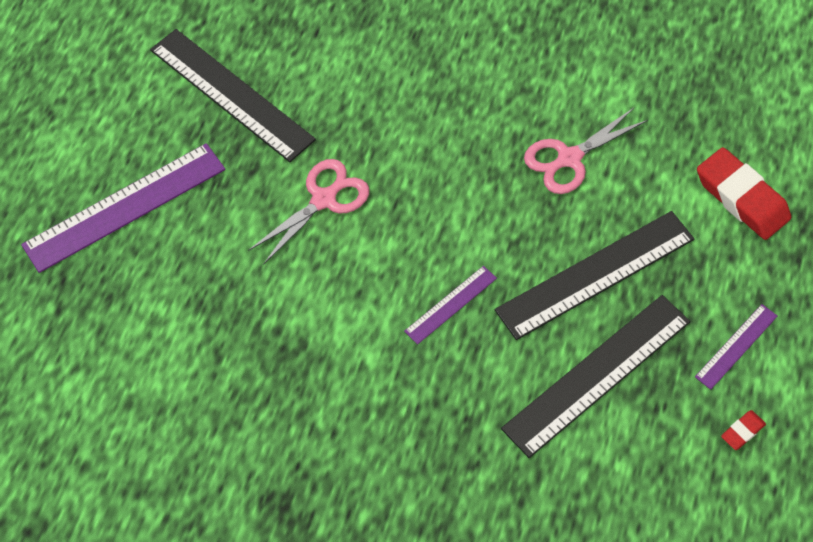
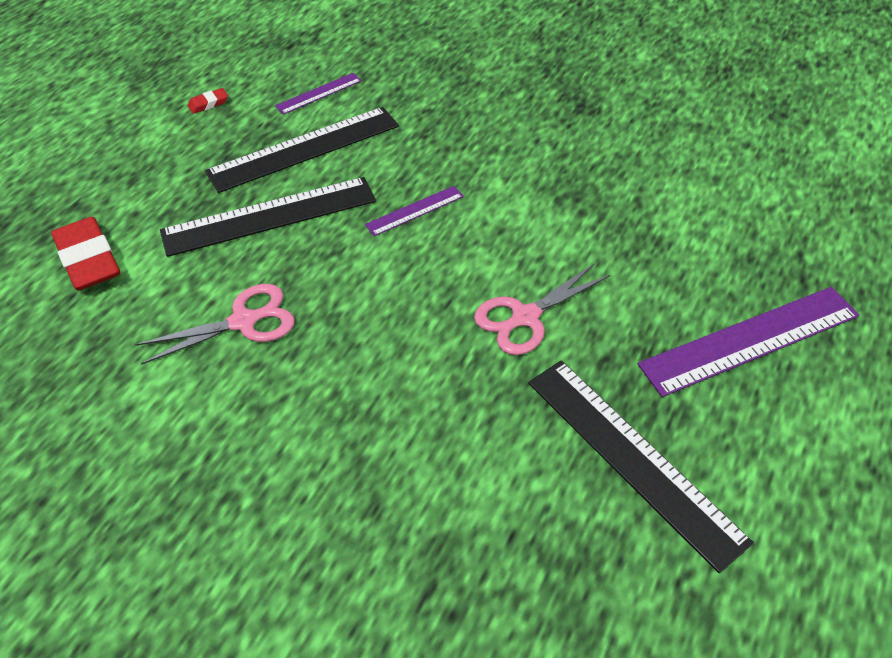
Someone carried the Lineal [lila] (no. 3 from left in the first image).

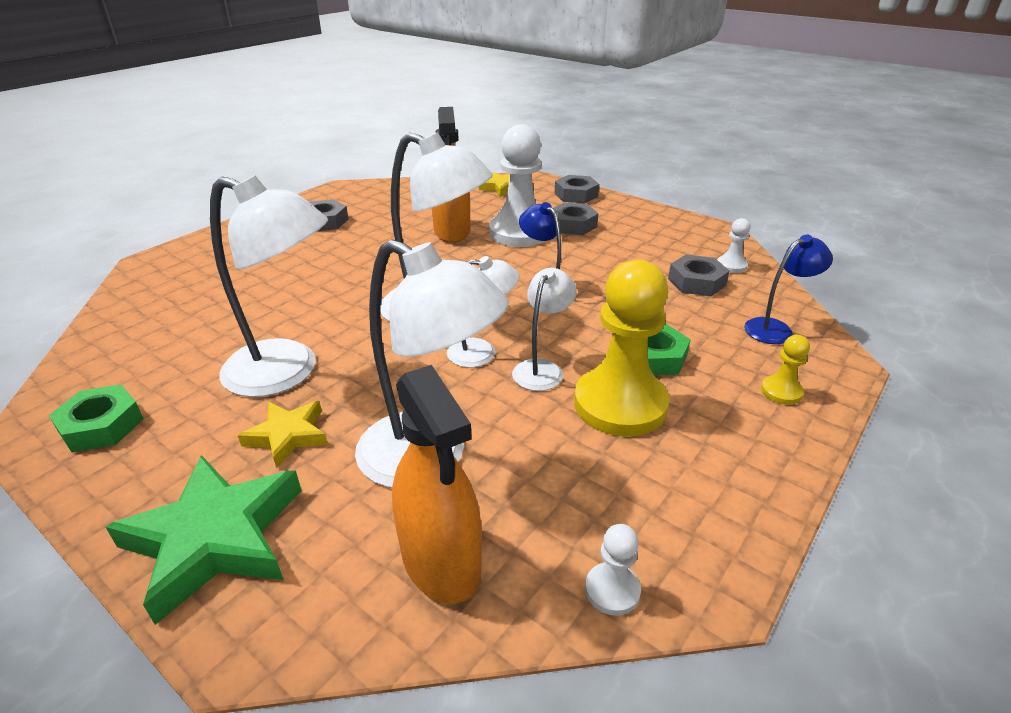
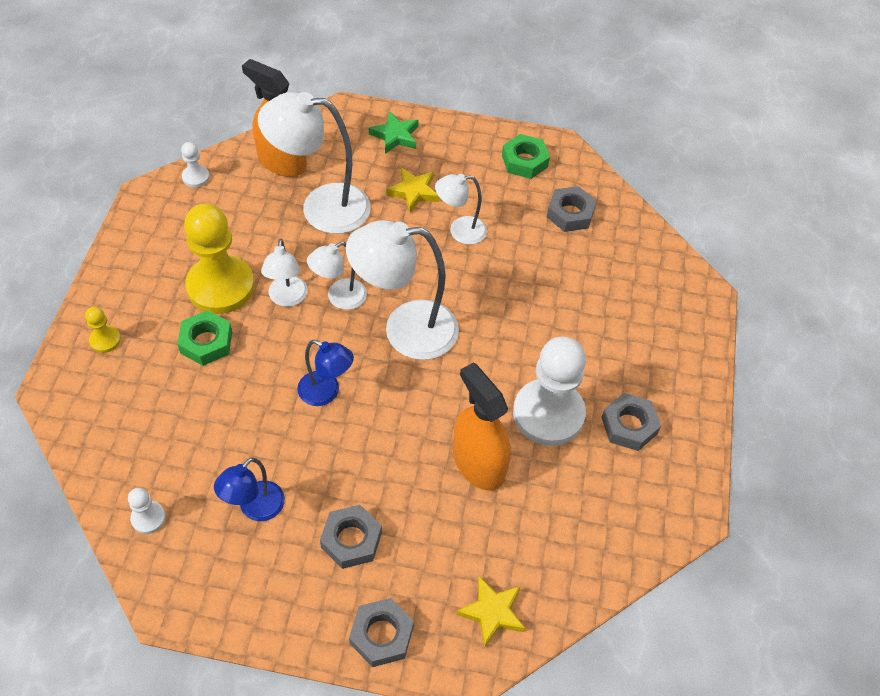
Someone carried the Bauer [weiß] (no. 1 from left in the first image). Someone carried the Sechskantmutter [grau] (no. 4 from left in the first image). Someone carried the Lampe [blau] (no. 2 from left in the first image). Someone scaled the Stern [grün] by 0.56. Someone scaled the Lampe [weiß] (no. 1 from left in the first image) by 0.54.

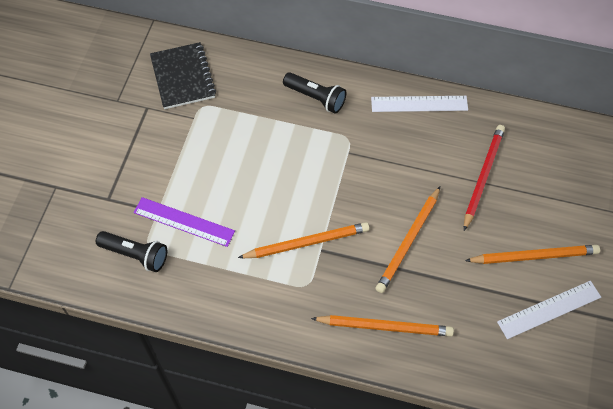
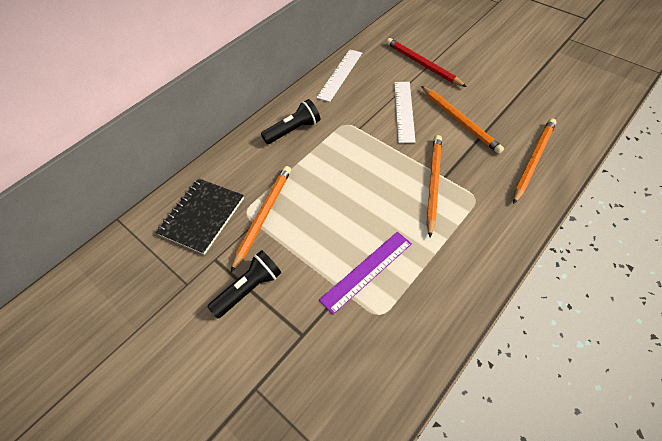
Someone carried the Taschenlampe [schwarz] (no. 1 from left). Someone carried the Bleistift [orange] (no. 4 from left in the first image). Someone carried the Lineal [weiß] (no. 2 from left). Someone rotated the Notizbuch [schwarz] by 75 degrees counterclockwise.

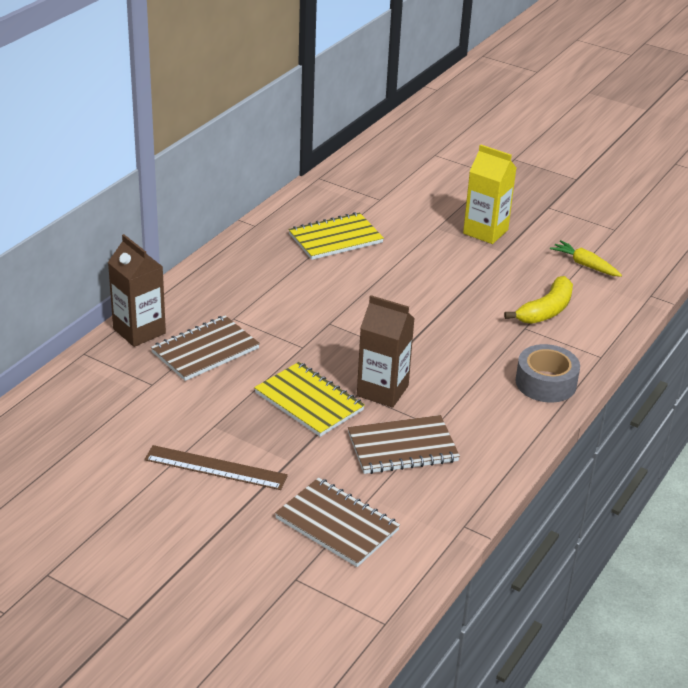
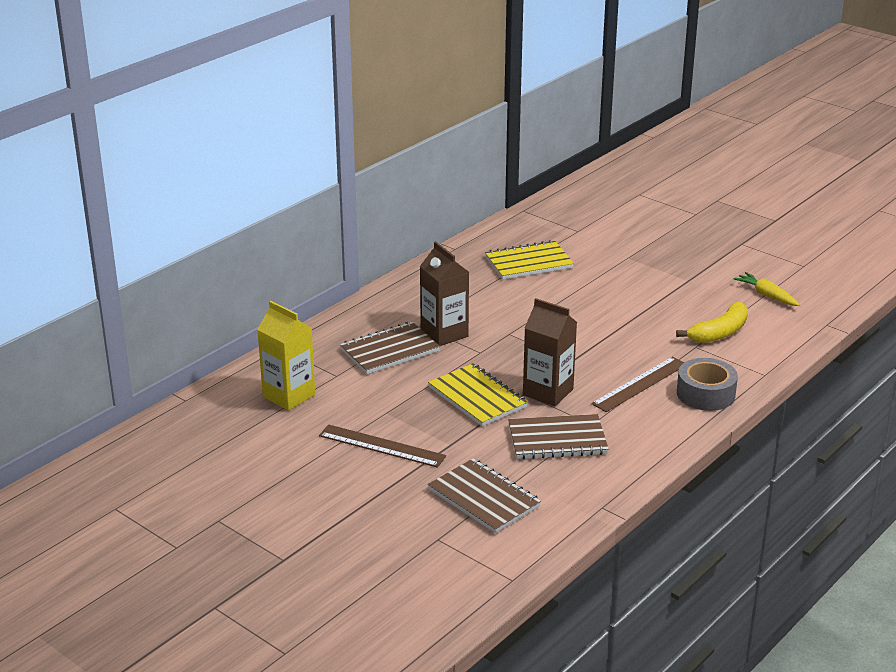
Someone put down the Lineal [braun] (no. 2 from left). Someone carried the Getränkekarton [braun] (no. 1 from left). Someone carried the Getränkekarton [gelb].

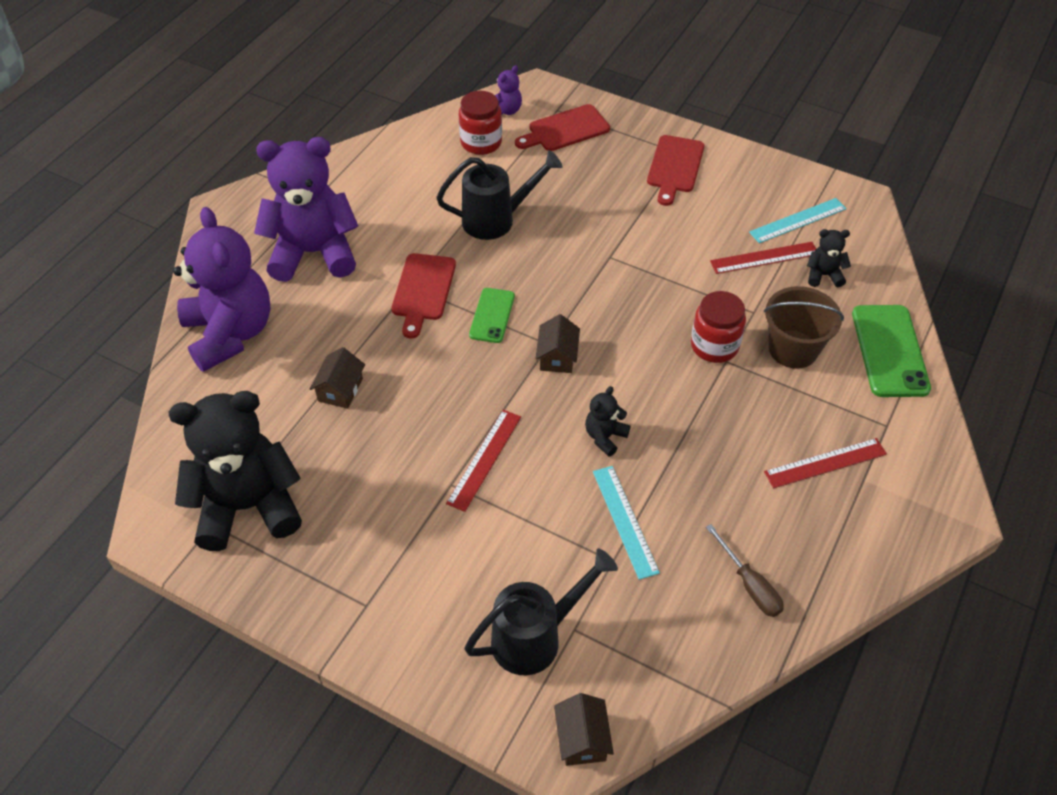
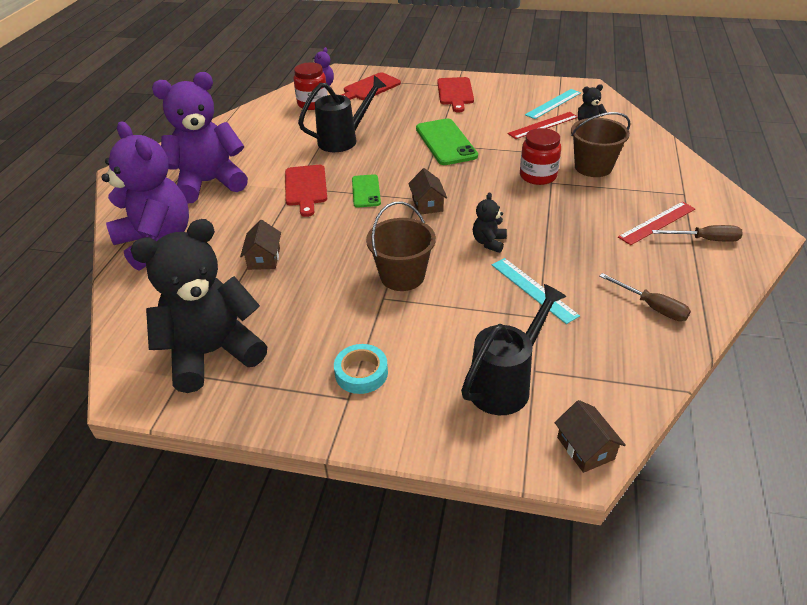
Someone put down the Klebeband [türkis]. Someone put down the Schraubenzieher [braun] (no. 2 from left). Someone carried the Handy [grün] (no. 2 from left). Someone swapped the Lineal [rot] (no. 1 from left) for the Eimer [braun] (no. 1 from left).

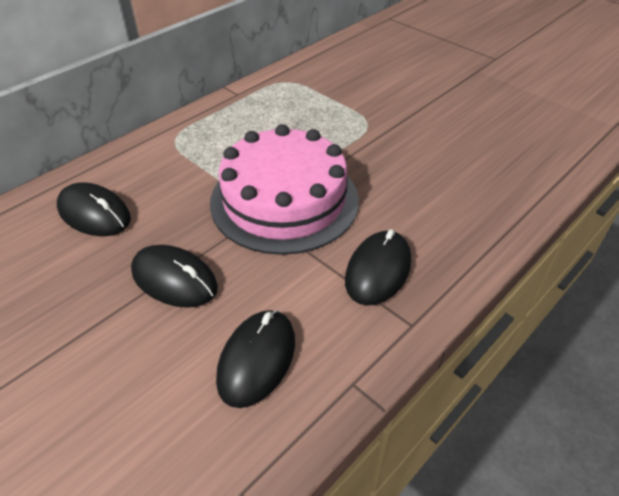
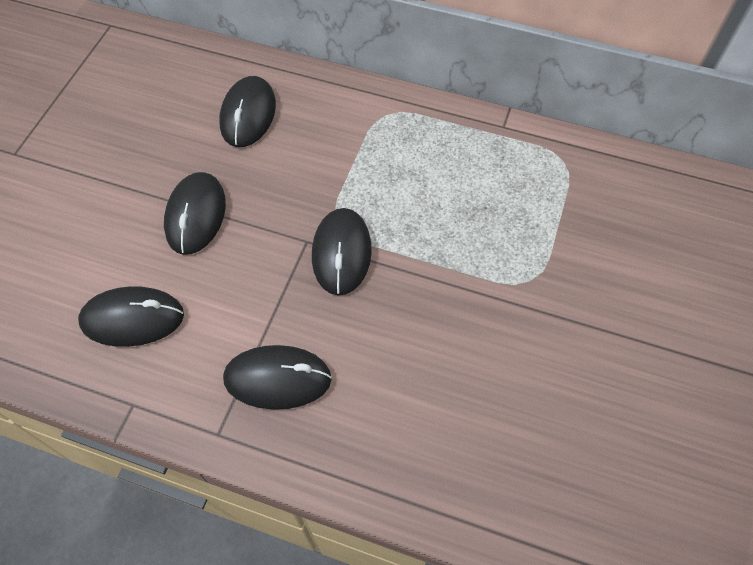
Someone swapped the Kuchen [rosa] for the Computermaus [schwarz] (no. 5 from left).

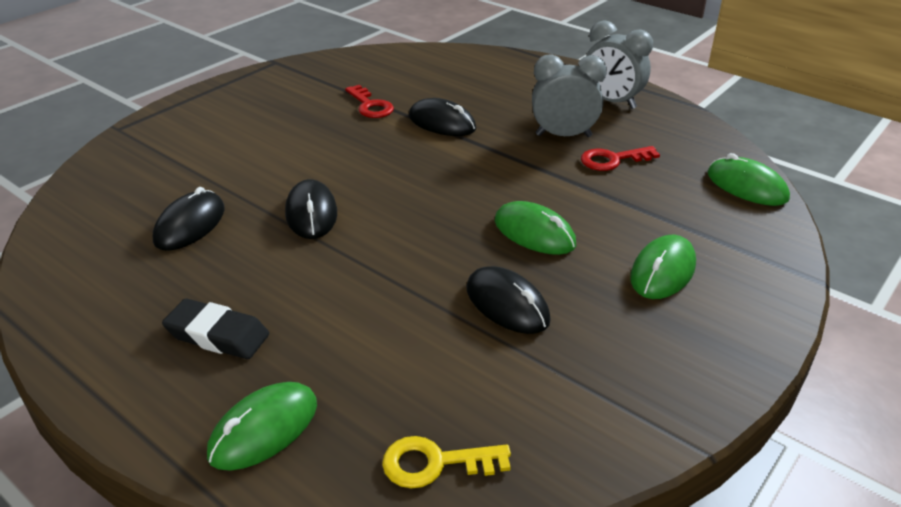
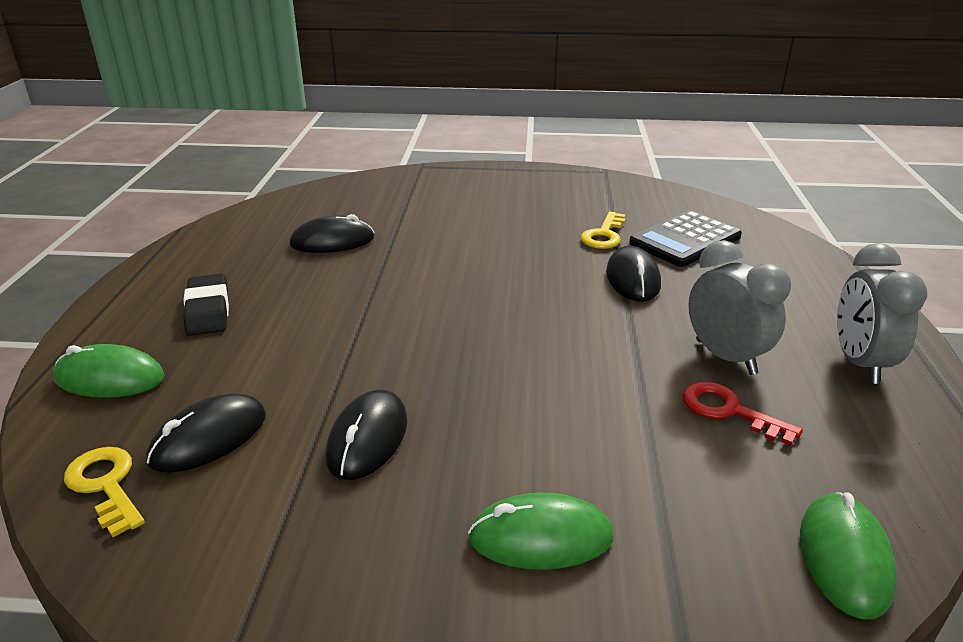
Someone took away the Computermaus [grün] (no. 2 from left). Someone put down the Taschenrechner [schwarz]. Someone carried the Computermaus [schwarz] (no. 2 from left in the first image). Someone repainted the Schlüssel [rot] (no. 1 from left), which became the Schlüssel [gelb] (no. 2 from left).

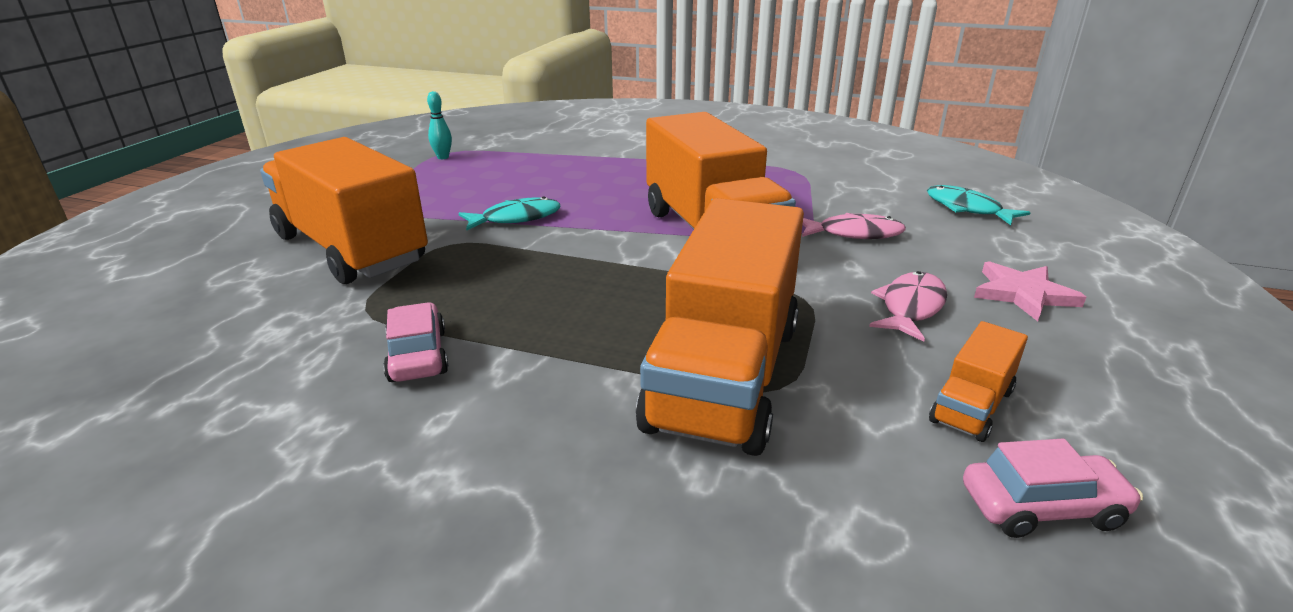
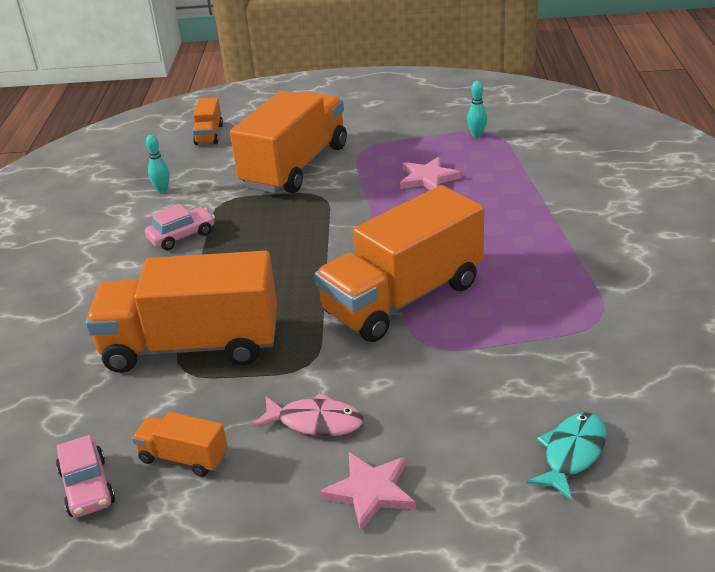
Someone took away the Fisch [türkis] (no. 1 from left). Someone took away the Fisch [rosa] (no. 1 from left). Someone put down the Bowlingkegel [türkis] (no. 1 from left). Someone put down the Lastwagen [orange] (no. 3 from left). Someone put down the Stern [rosa] (no. 2 from left).

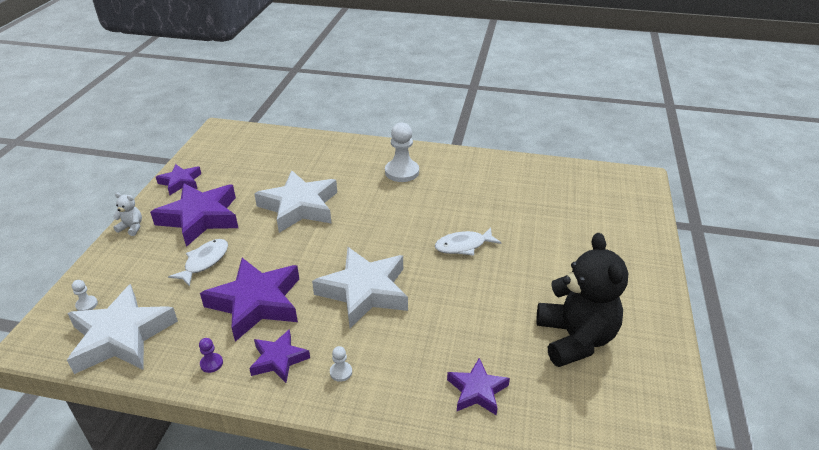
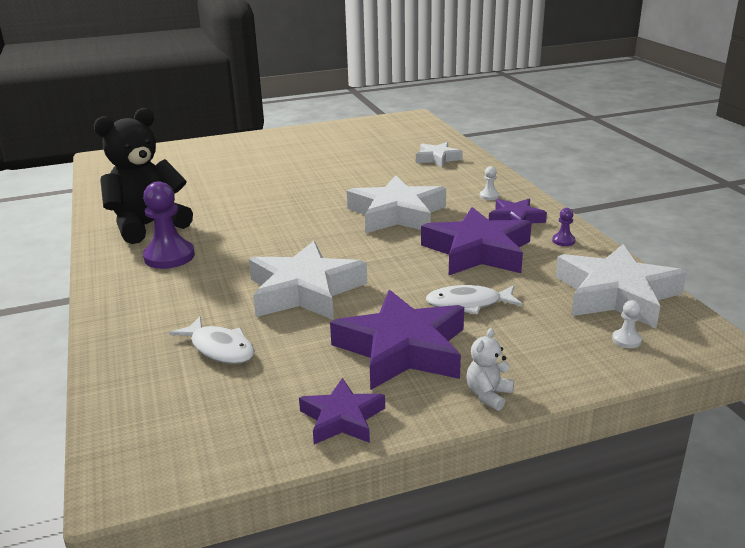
Someone carried the Fisch [weiß] (no. 2 from left in the first image). Someone carried the Teddybär [schwarz]. Someone repainted the Bauer [weiß] (no. 3 from left), which became the Bauer [lila] (no. 1 from left). Someone repainted the Stern [lila] (no. 5 from left), which became the Stern [weiß] (no. 3 from left). Someone rotated the Teddybär [weiß] by 45 degrees clockwise.

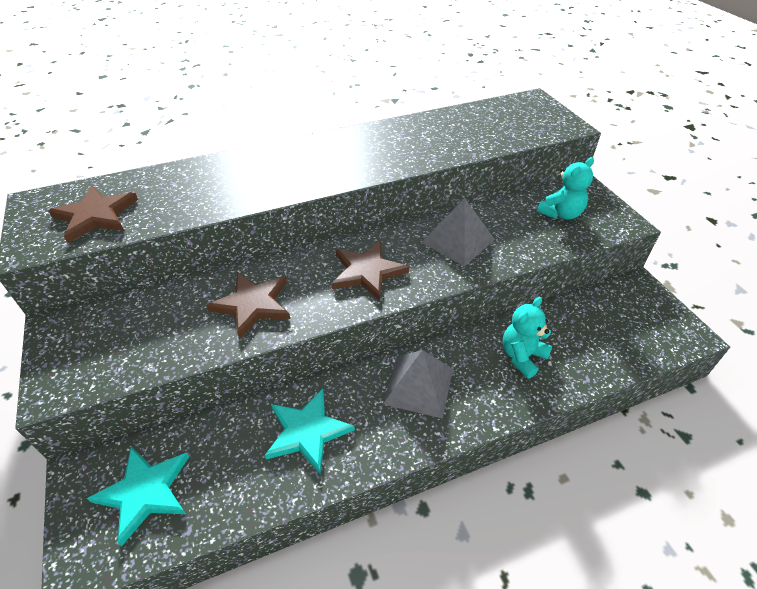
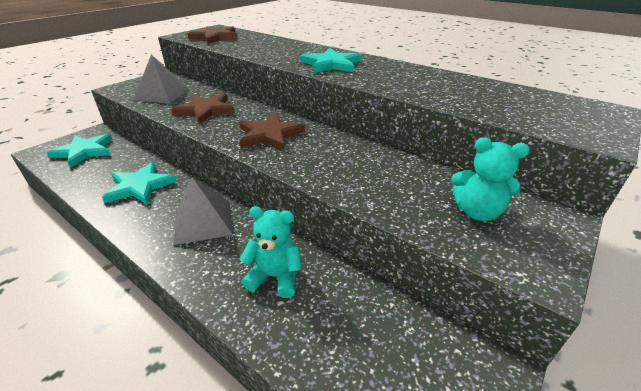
Someone put down the Stern [türkis] (no. 3 from left). Someone carried the Pyramide [grau] (no. 2 from left in the first image).

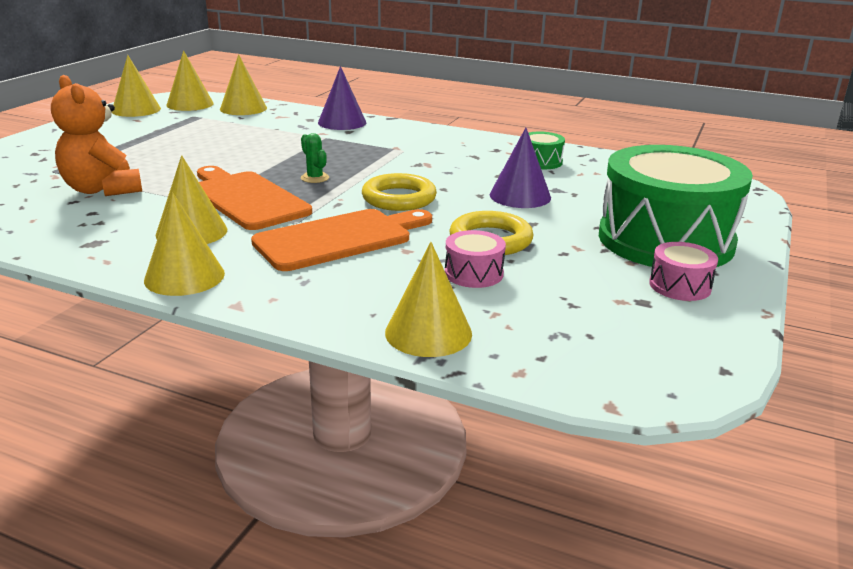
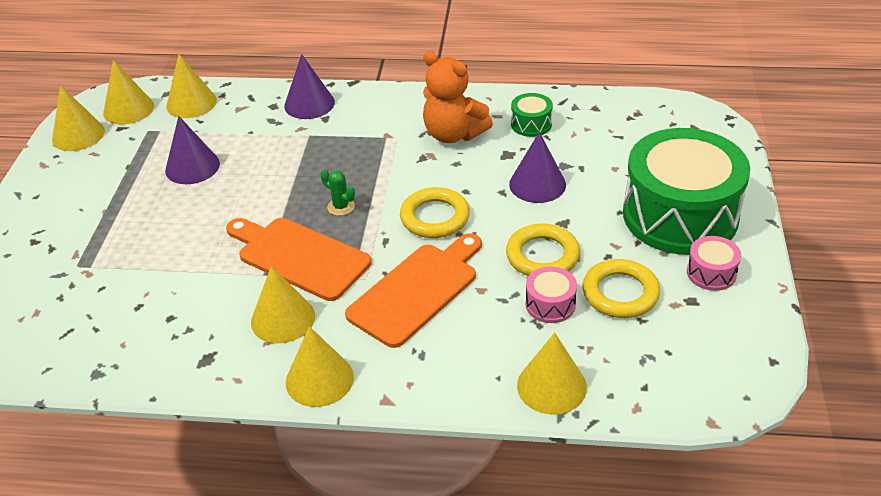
Someone put down the Kegel [lila] (no. 1 from left). Someone put down the Ring [gelb] (no. 3 from left). Someone carried the Teddybär [orange].

